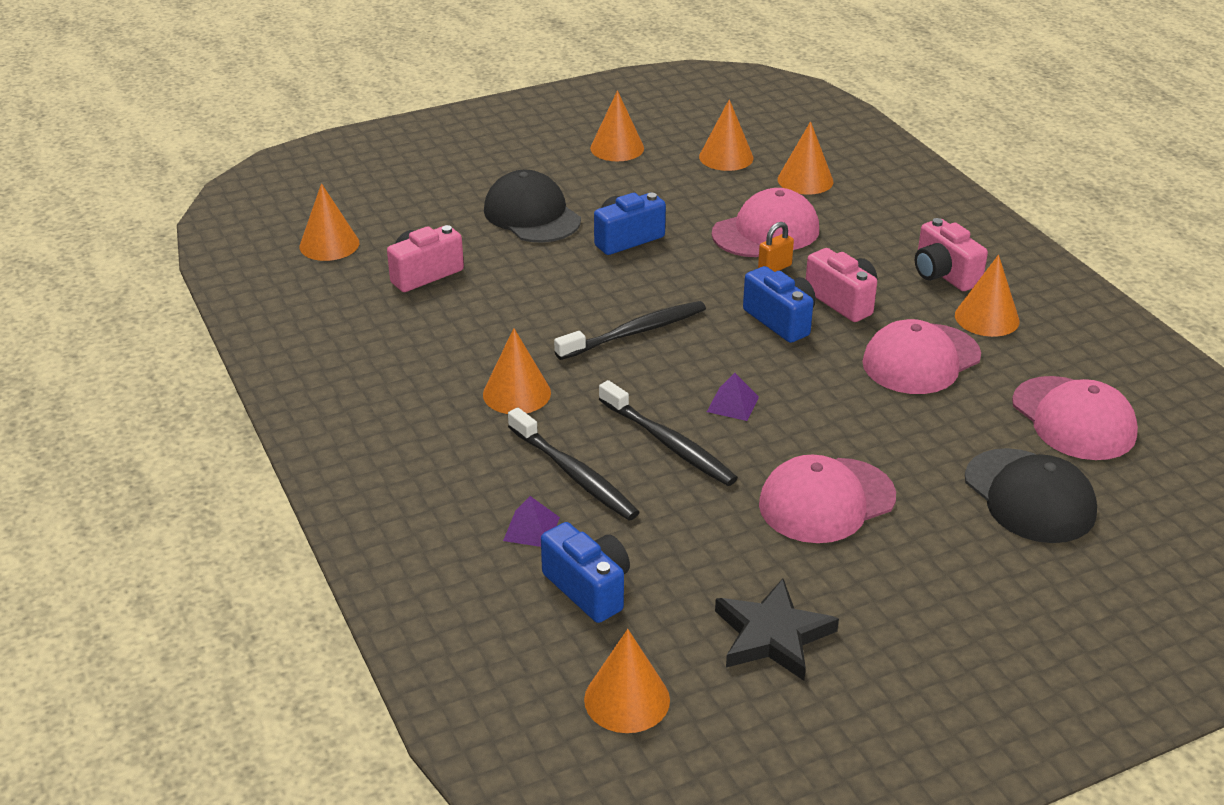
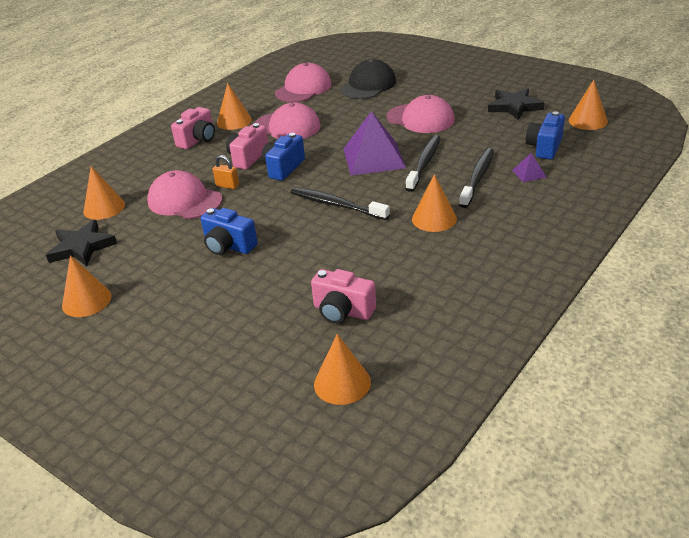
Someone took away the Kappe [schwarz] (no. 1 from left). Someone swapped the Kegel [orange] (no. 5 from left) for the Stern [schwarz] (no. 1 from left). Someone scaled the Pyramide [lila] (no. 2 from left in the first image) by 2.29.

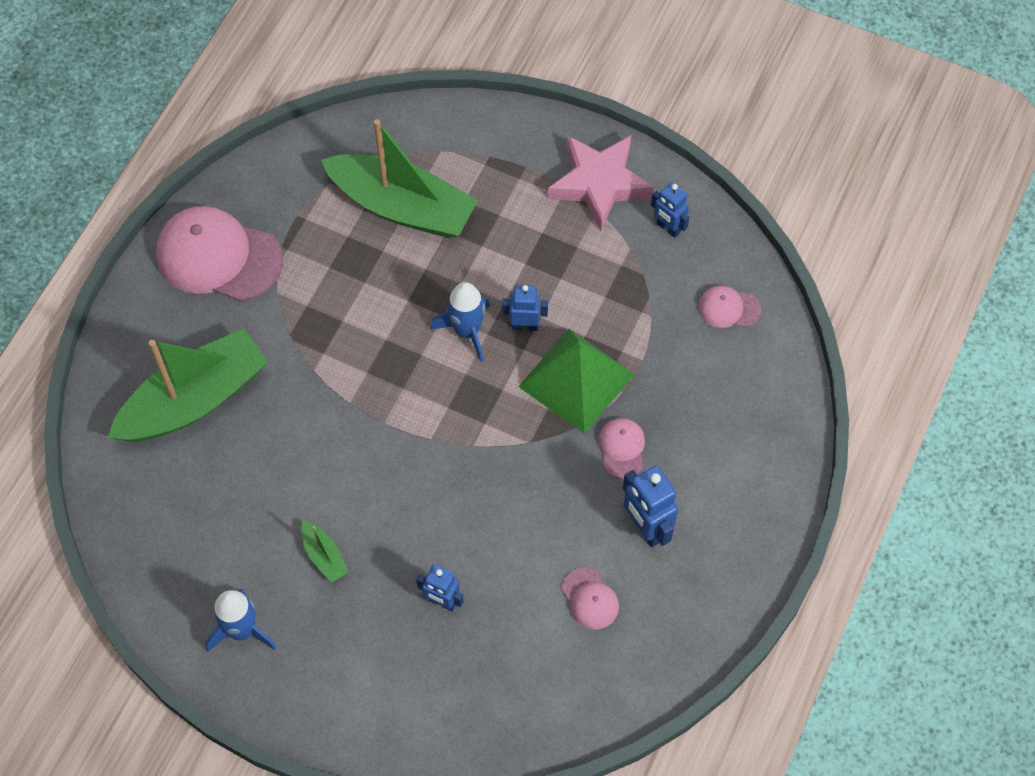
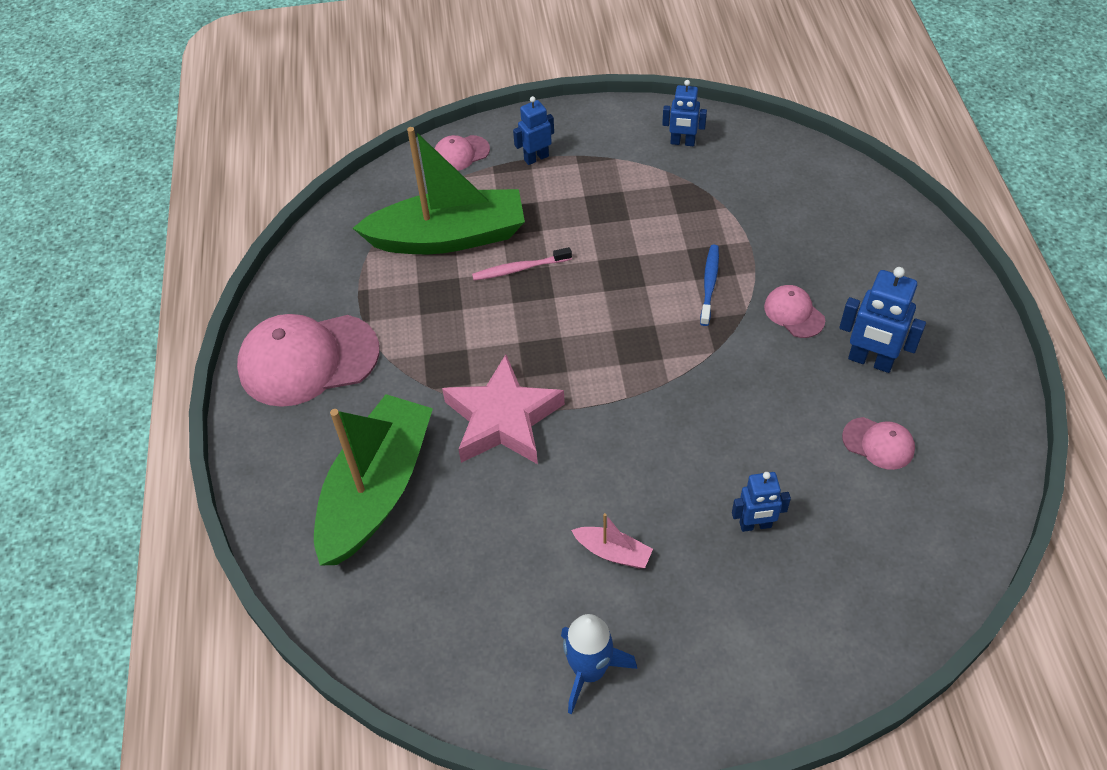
Someone took away the Rakete [blau] (no. 2 from left). Someone put down the Zahnbürste [rosa]. Someone carried the Roboter [blau] (no. 2 from left in the first image). Someone carried the Stern [rosa]. Someone carried the Kappe [rosa] (no. 4 from left in the first image). Someone swapped the Pyramide [grün] for the Zahnbürste [blau]. Someone repainted the Boot [grün] (no. 2 from left), which became the Boot [rosa].

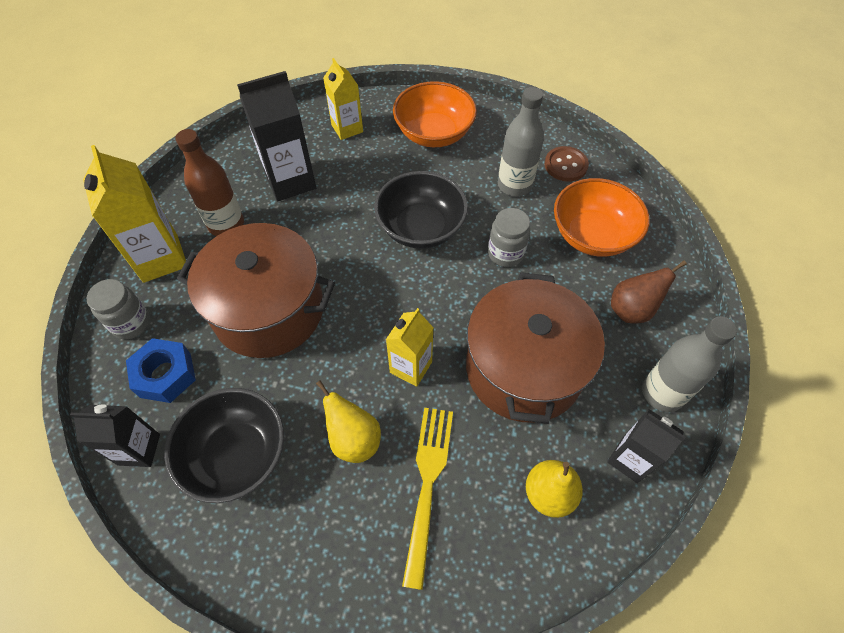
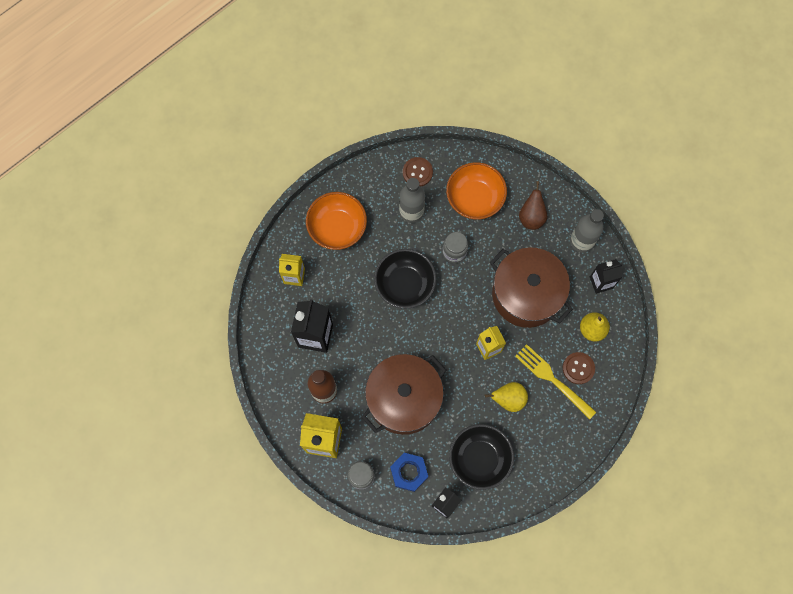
Someone put down the Knopf [braun] (no. 2 from left).

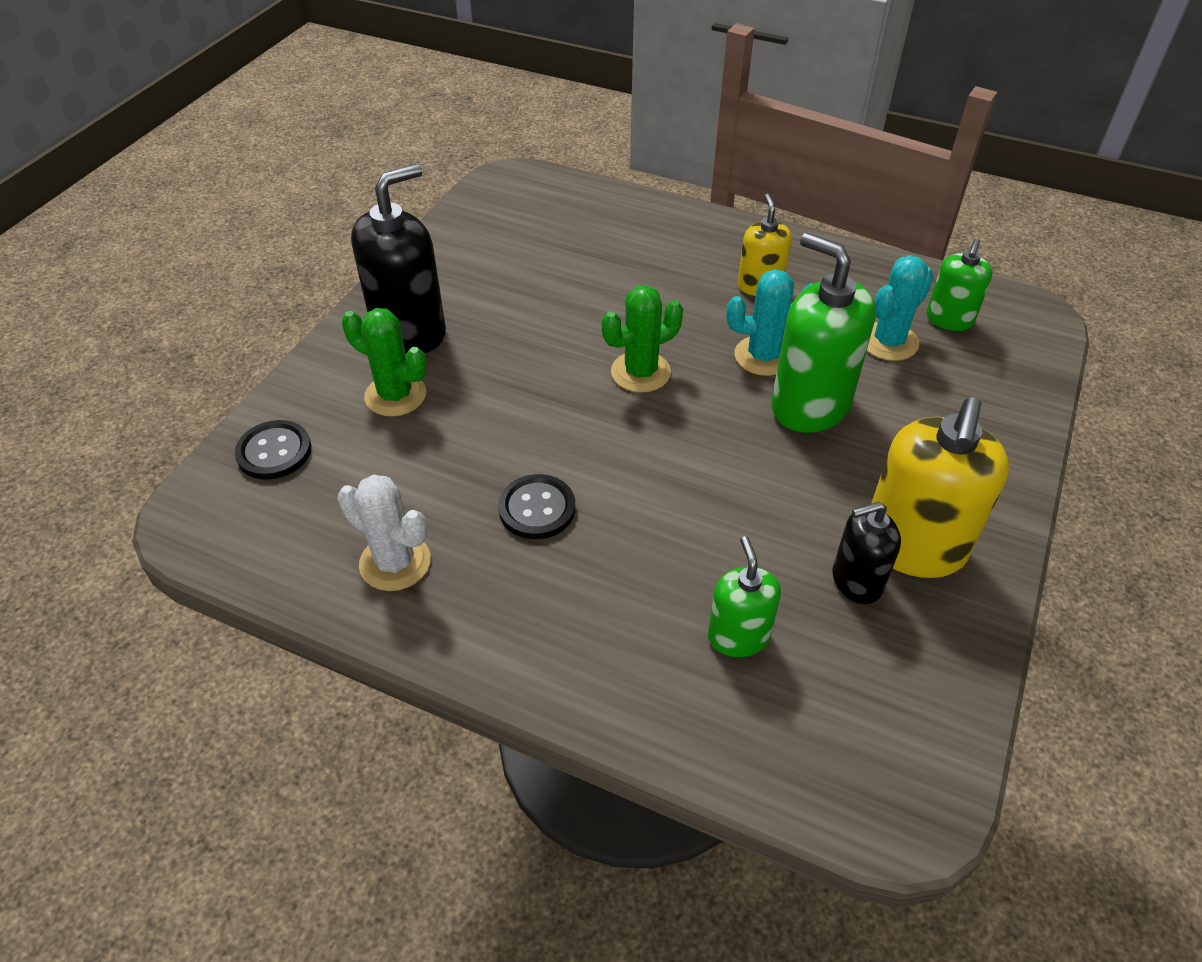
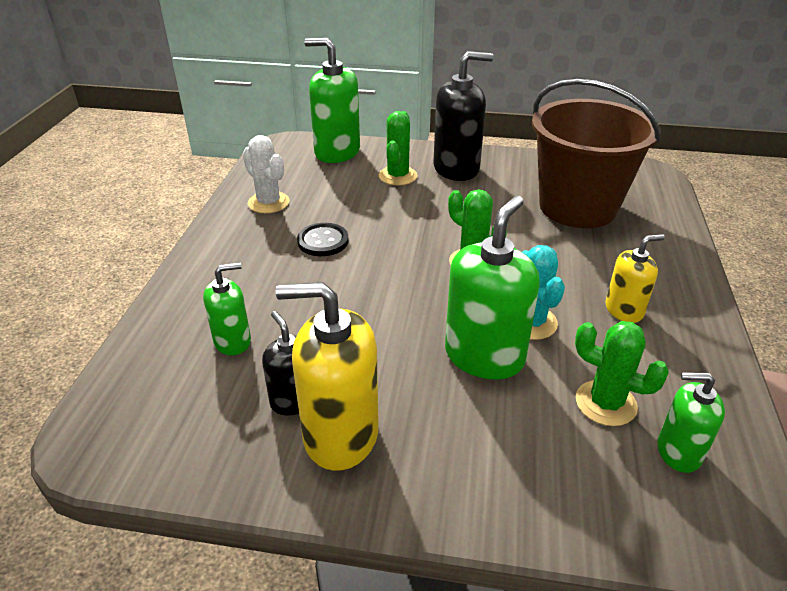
Someone put down the Eimer [braun]. Someone swapped the Knopf [schwarz] (no. 1 from left) for the Seifenspender [grün] (no. 2 from left). Someone repainted the Kaktus [türkis] (no. 2 from left), which became the Kaktus [grün] (no. 3 from left). Someone rotated the Kaktus [weiß] by 60 degrees counterclockwise. Someone rotated the Seifenspender [schwarz] (no. 1 from left in the first image) by 45 degrees counterclockwise.

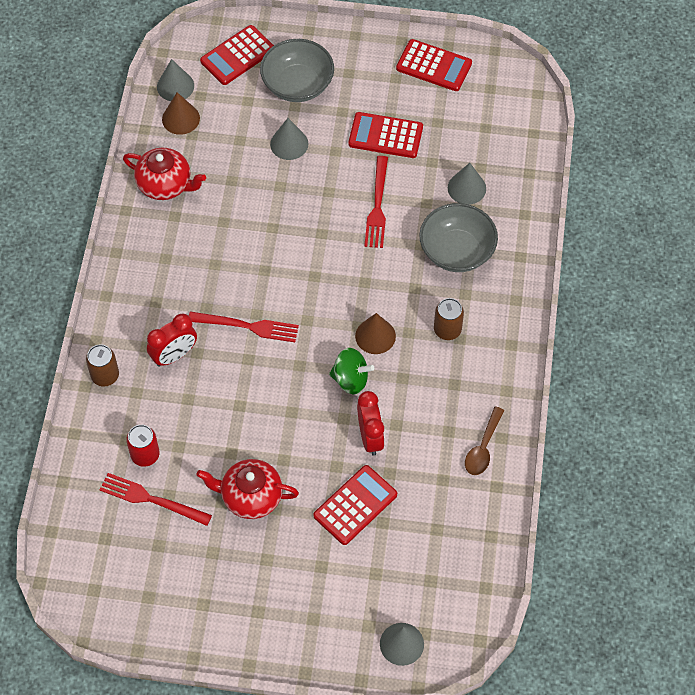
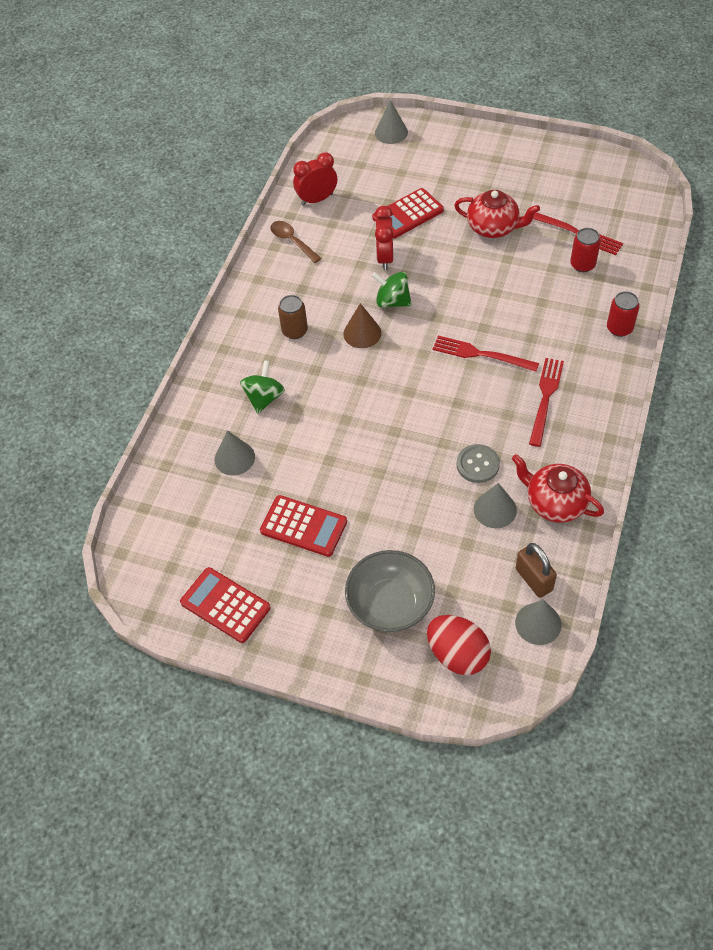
Someone put down the Knopf [grau]. Someone carried the Wecker [rot] (no. 1 from left). Someone carried the Kegel [grau] (no. 2 from left in the first image). Someone carried the Gabel [rot] (no. 3 from left in the first image). Someone swapped the Kegel [braun] (no. 1 from left) for the Vorhängeschloss [braun]. Someone swapped the Taschenrechner [rot] (no. 1 from left) for the Ei [rot]. Someone swapped the Schüssel [grau] (no. 2 from left) for the Kreisel [grün] (no. 1 from left). Someone repainted the Dose [braun] (no. 1 from left), which became the Dose [rot] (no. 2 from left). Someone rotated the Löffel [braun] by 75 degrees counterclockwise.

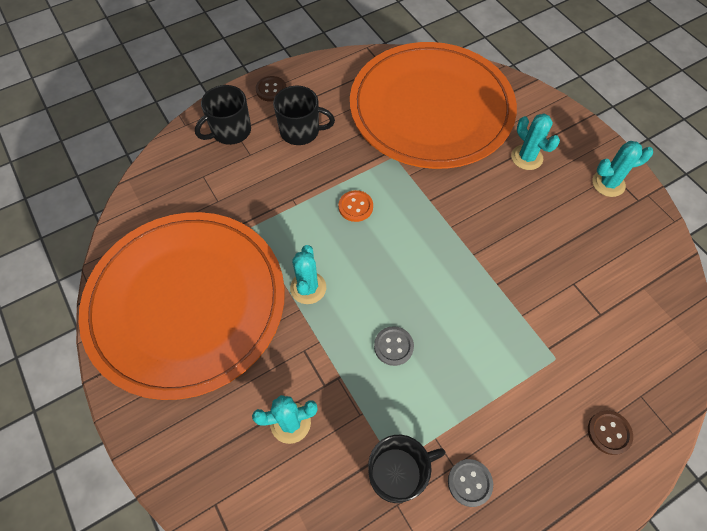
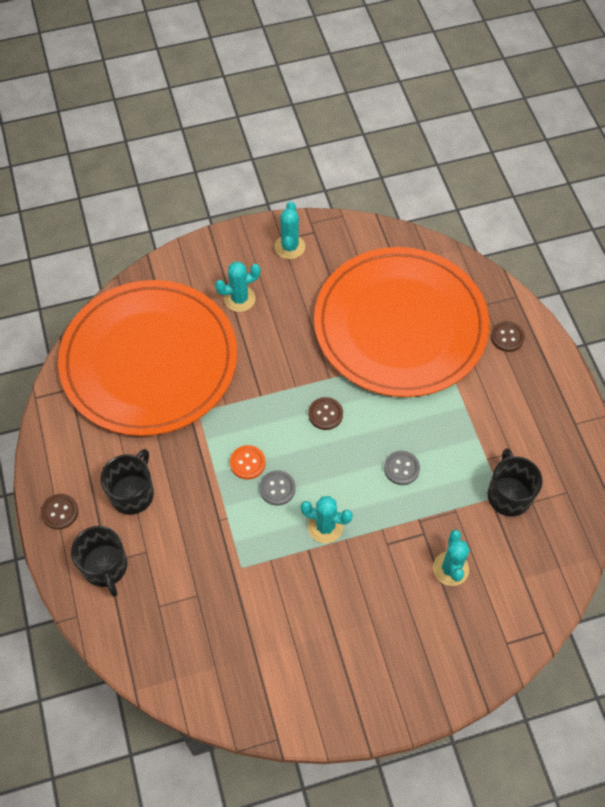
Someone put down the Knopf [braun] (no. 2 from left). Someone carried the Teller [orange] (no. 1 from left in the first image). Someone carried the Knopf [grau] (no. 2 from left in the first image).

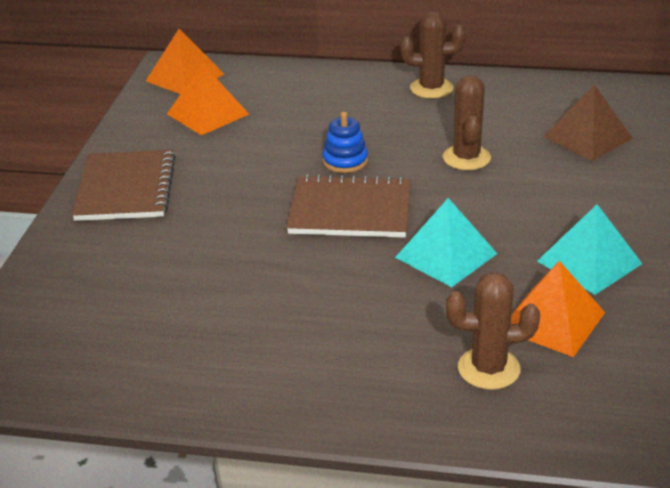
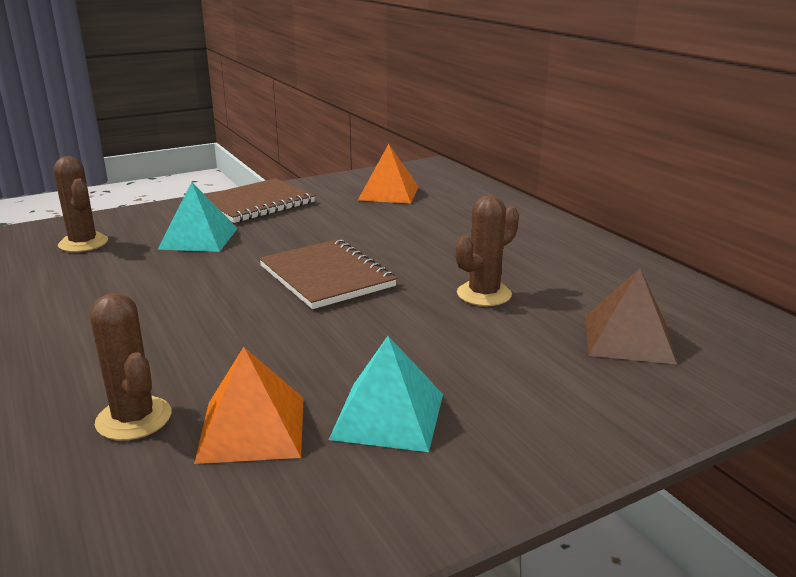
Someone took away the Pyramide [orange] (no. 1 from left). Someone took away the Stapelspielzeug [blau]. Someone carried the Pyramide [türkis] (no. 1 from left). Someone carried the Kaktus [braun] (no. 1 from left).

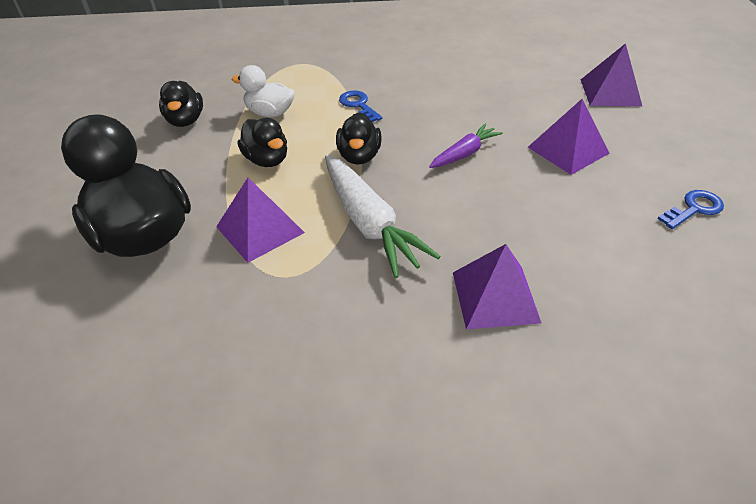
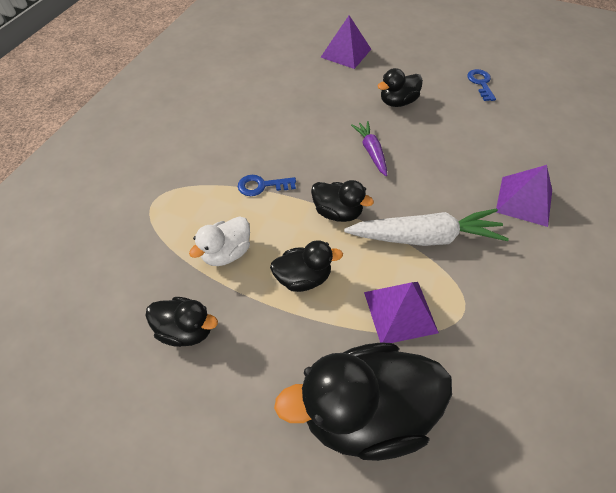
Someone swapped the Pyramide [lila] (no. 3 from left) for the Ente [schwarz] (no. 5 from left).

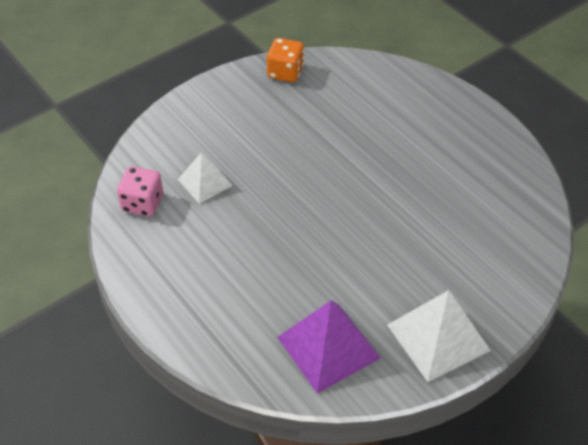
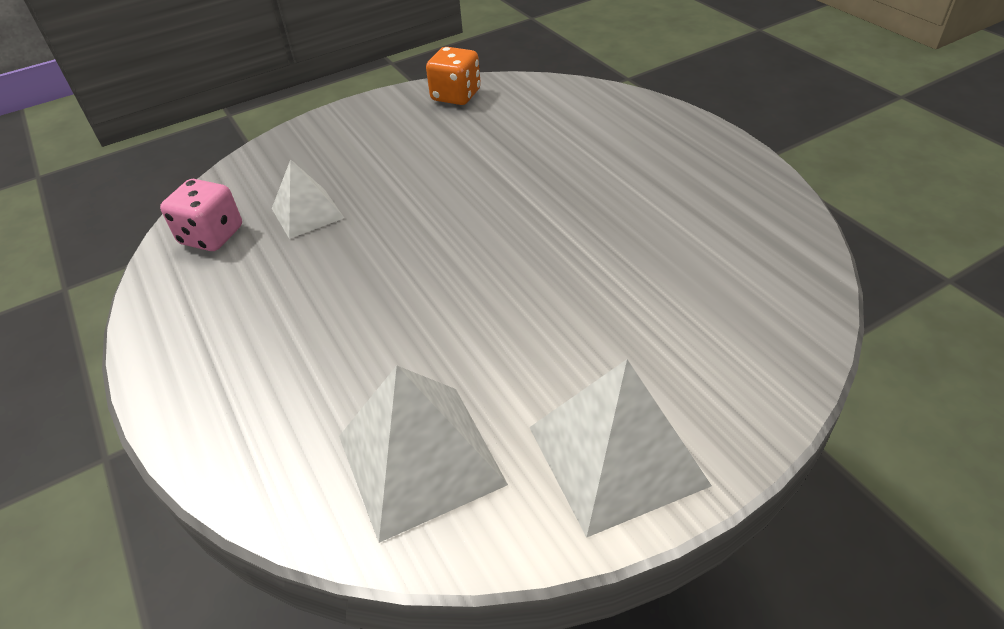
Someone repainted the Pyramide [lila], which became the Pyramide [weiß] (no. 2 from left).

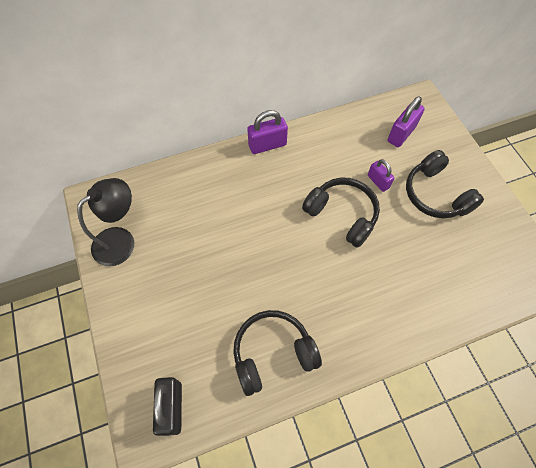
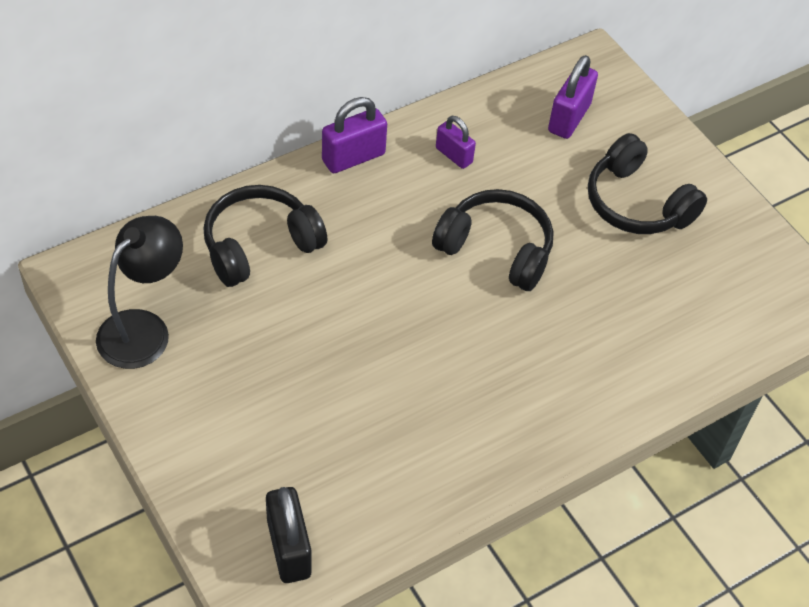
Someone carried the Kopfhörer [schwarz] (no. 1 from left). Someone carried the Vorhängeschloss [lila] (no. 2 from left).

